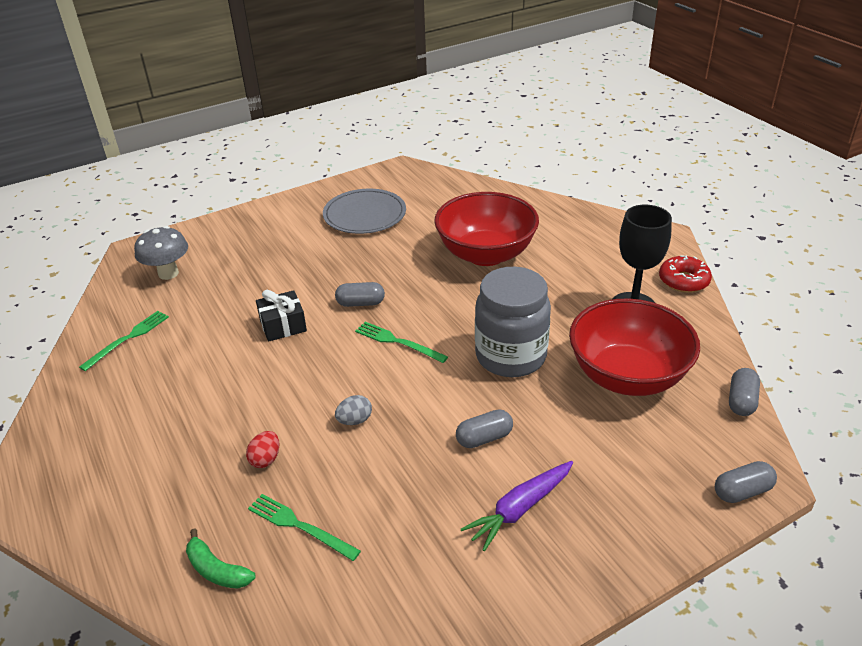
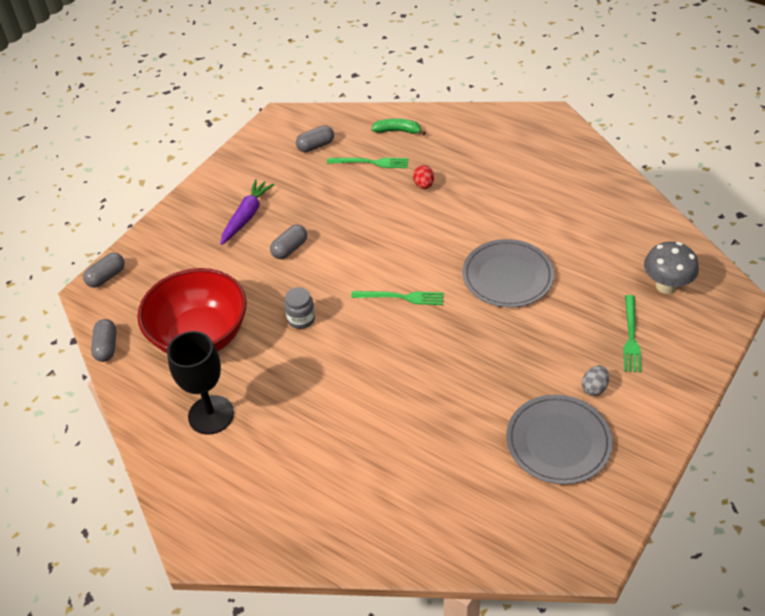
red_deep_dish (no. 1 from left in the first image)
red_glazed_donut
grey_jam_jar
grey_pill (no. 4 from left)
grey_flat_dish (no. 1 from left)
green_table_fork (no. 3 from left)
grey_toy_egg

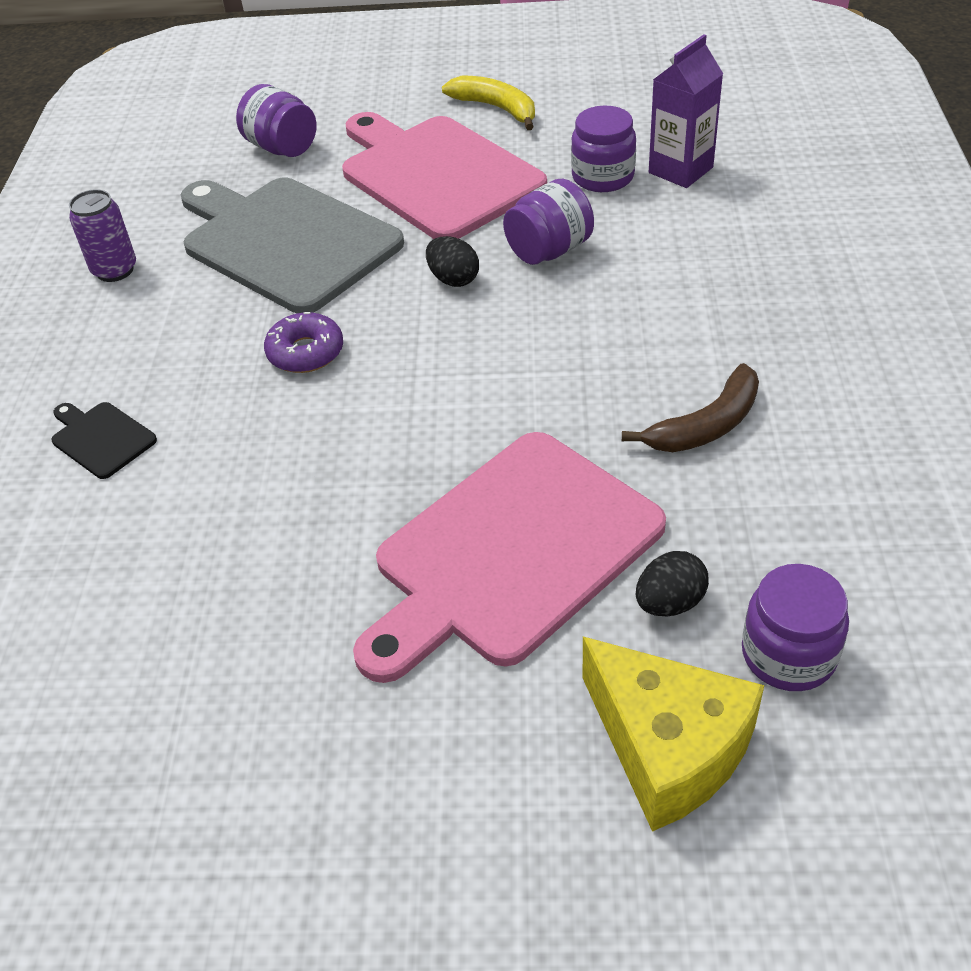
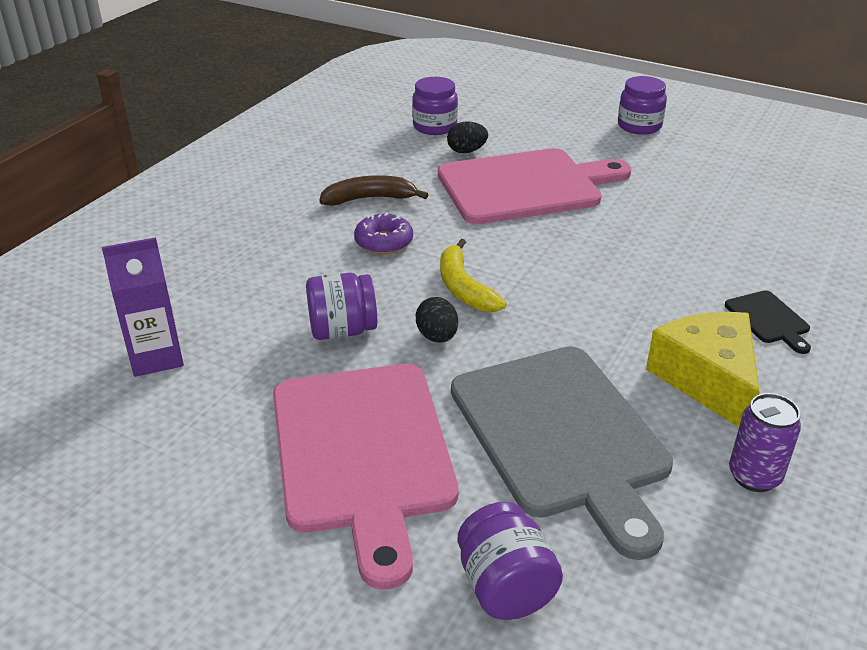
bright_yellow_banana_fruit
violet_jam_jar (no. 4 from left)
violet_glazed_donut
bright_yellow_cheese

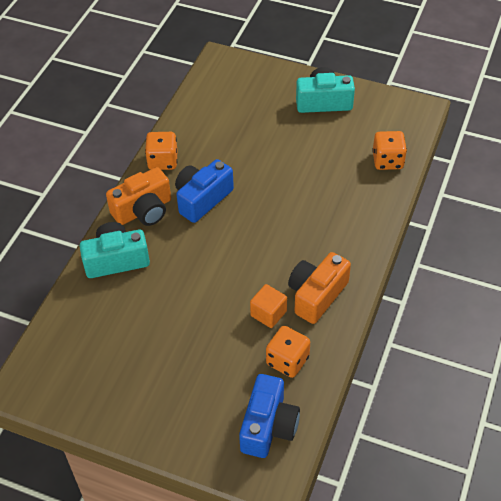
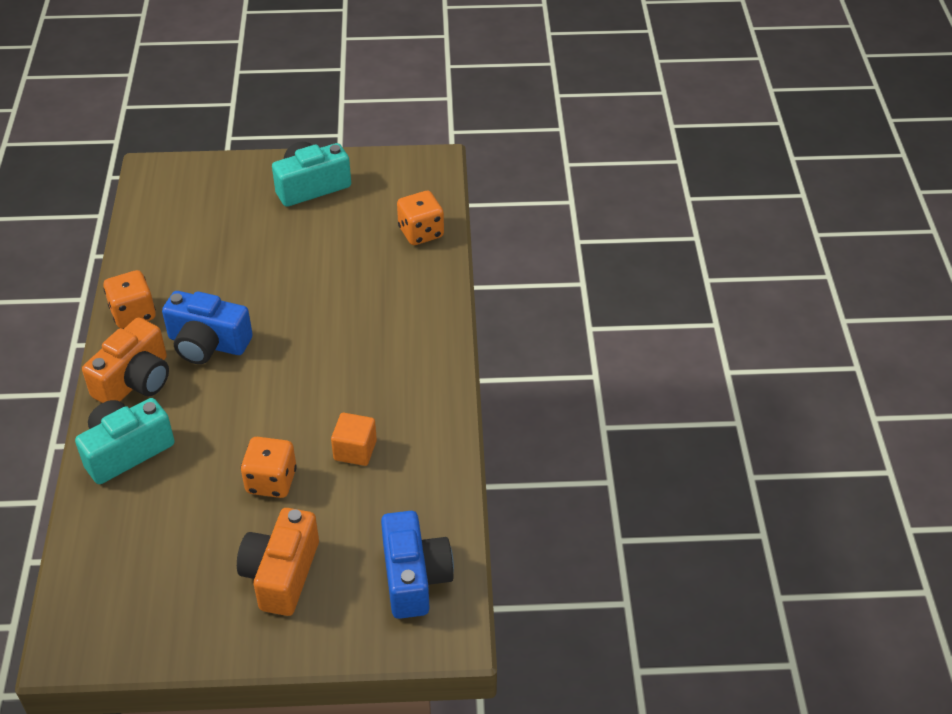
royal_blue_compact_camera (no. 1 from left)
orange-coloured_compact_camera (no. 2 from left)
orange-coloured_dice (no. 2 from left)

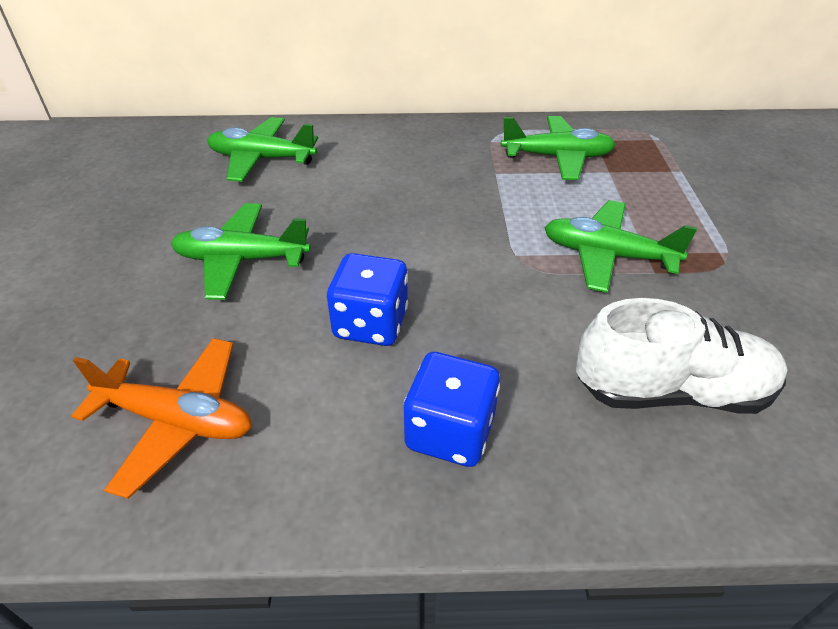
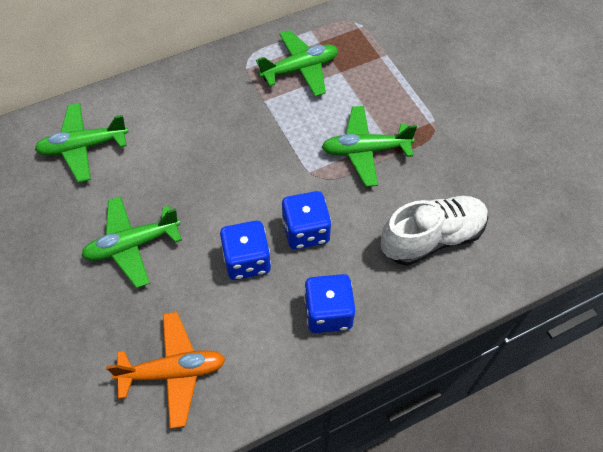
royal_blue_dice (no. 2 from left)

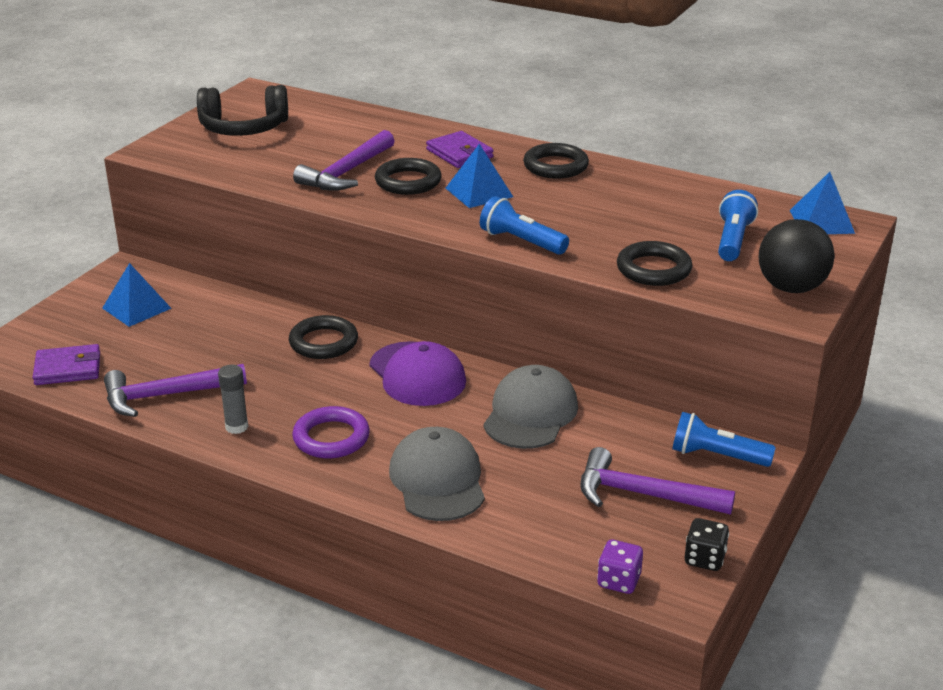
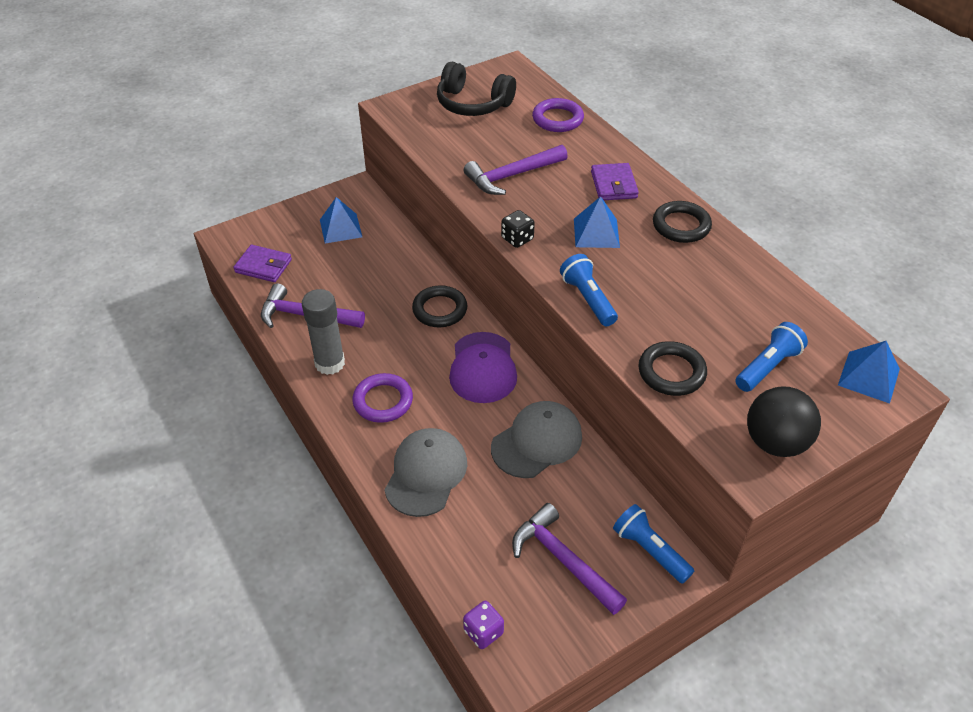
black_torus (no. 2 from left in the first image)
grey_glue
black_dice
violet_torus (no. 2 from left)

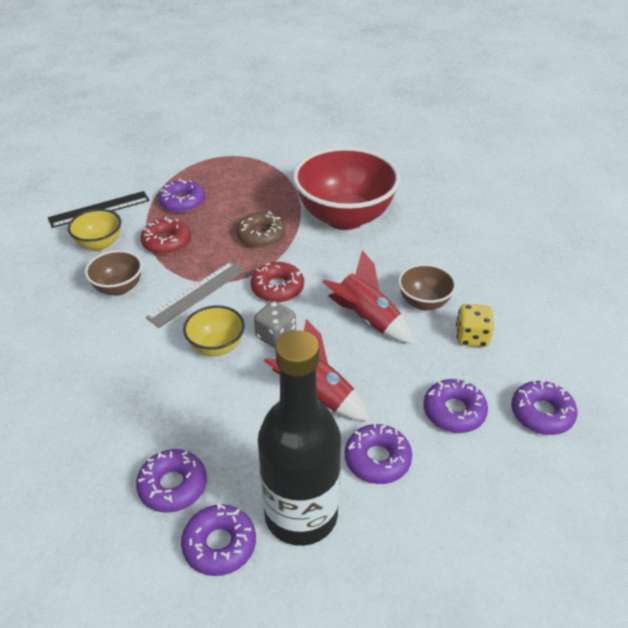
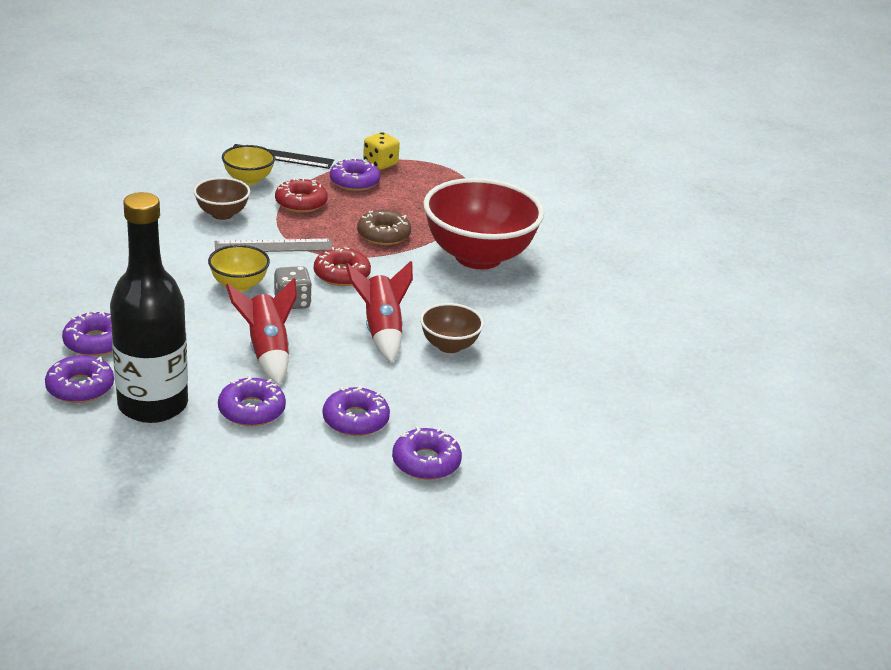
bright_yellow_dice

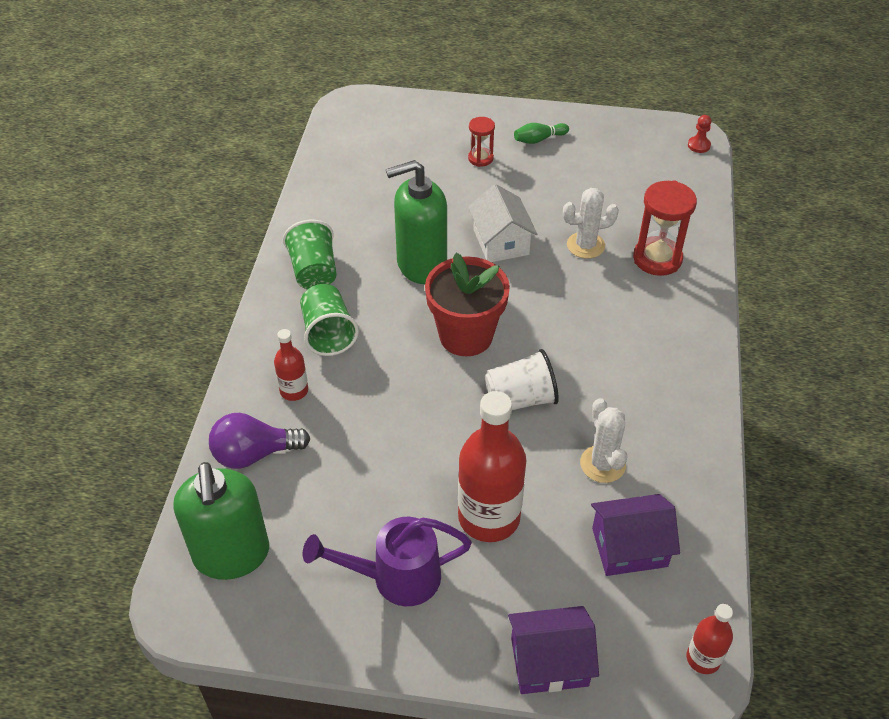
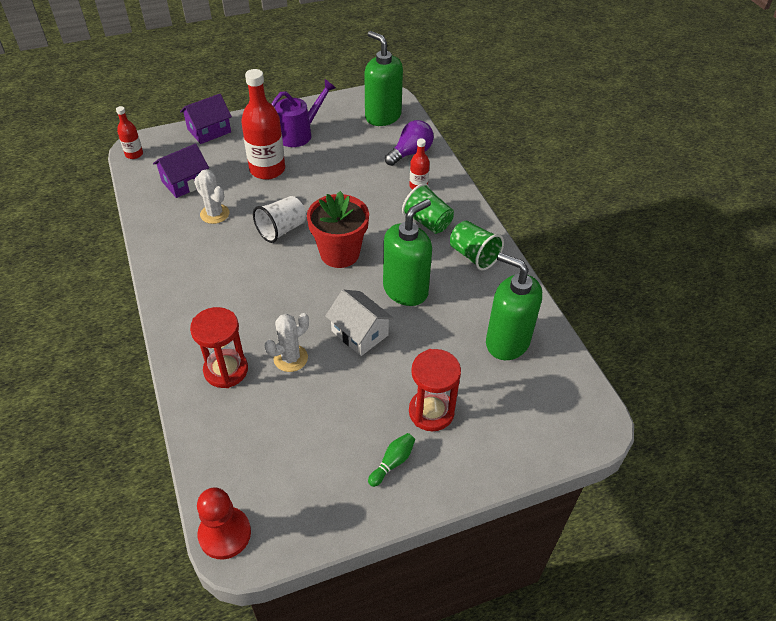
red_pawn
red_sand_timer (no. 2 from left)
green_soap_dispenser (no. 3 from left)

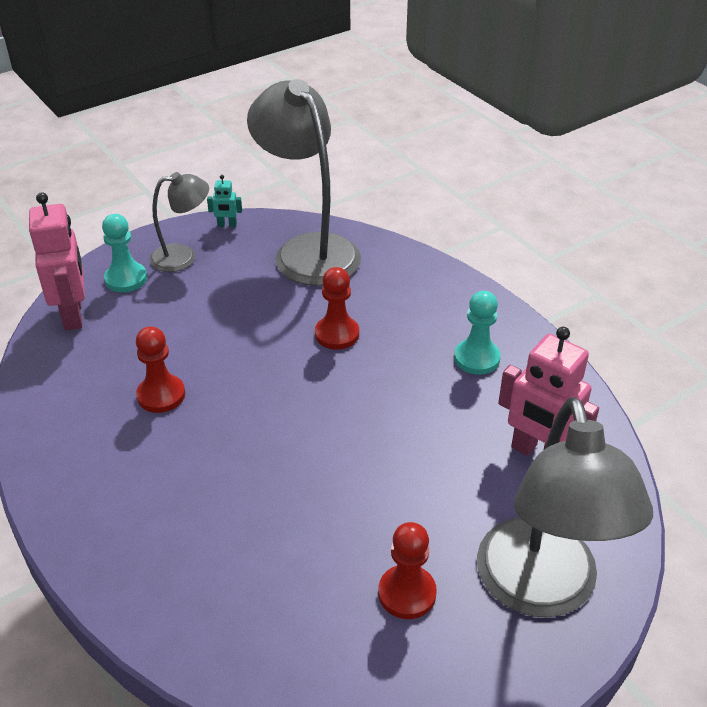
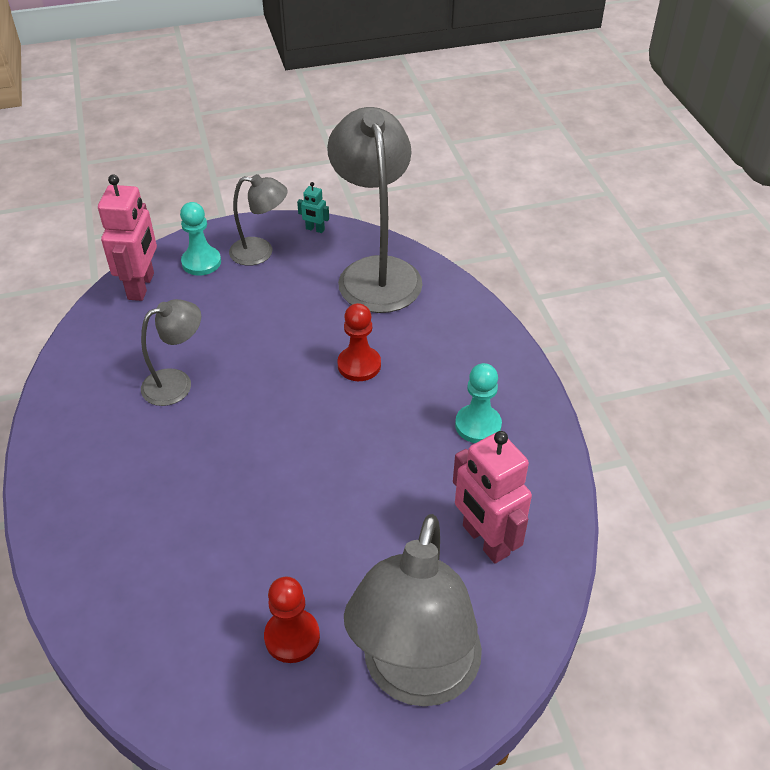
grey_reading_lamp (no. 1 from left)

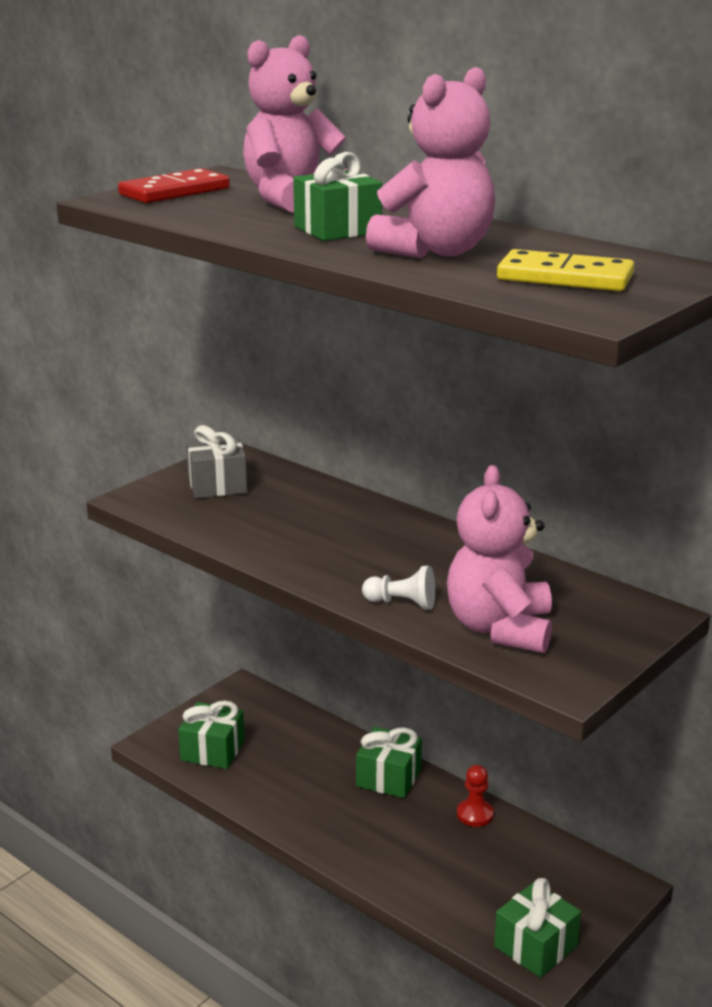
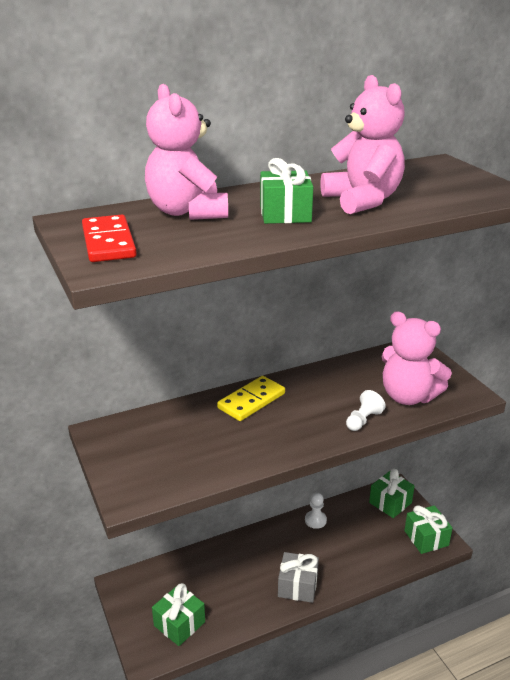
bright_yellow_domino_piece
grey_present
green_present (no. 3 from left)
white_pawn (no. 1 from left)

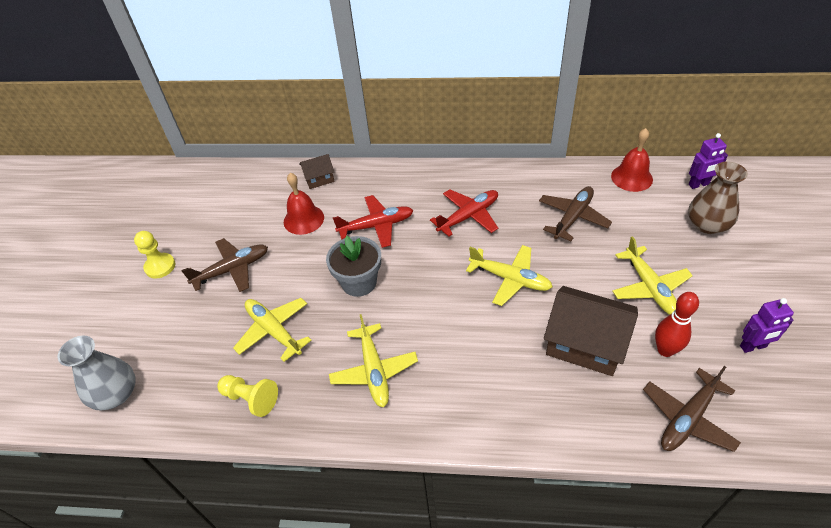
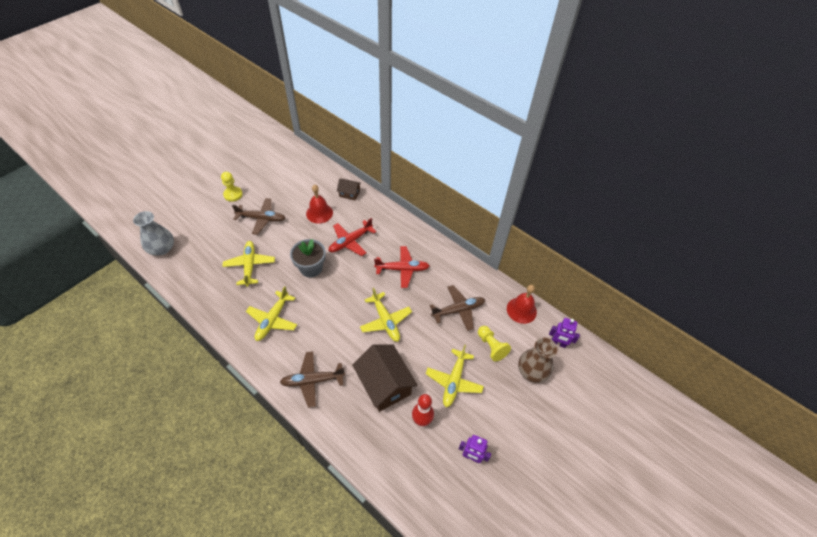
red_toy_plane (no. 1 from left)
russet_toy_plane (no. 2 from left)
bright_yellow_pawn (no. 2 from left)

